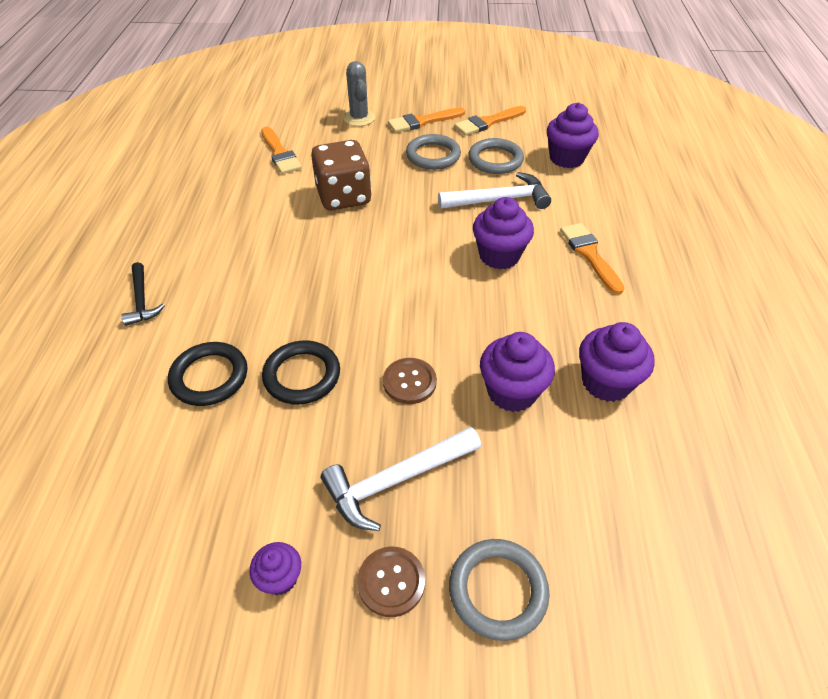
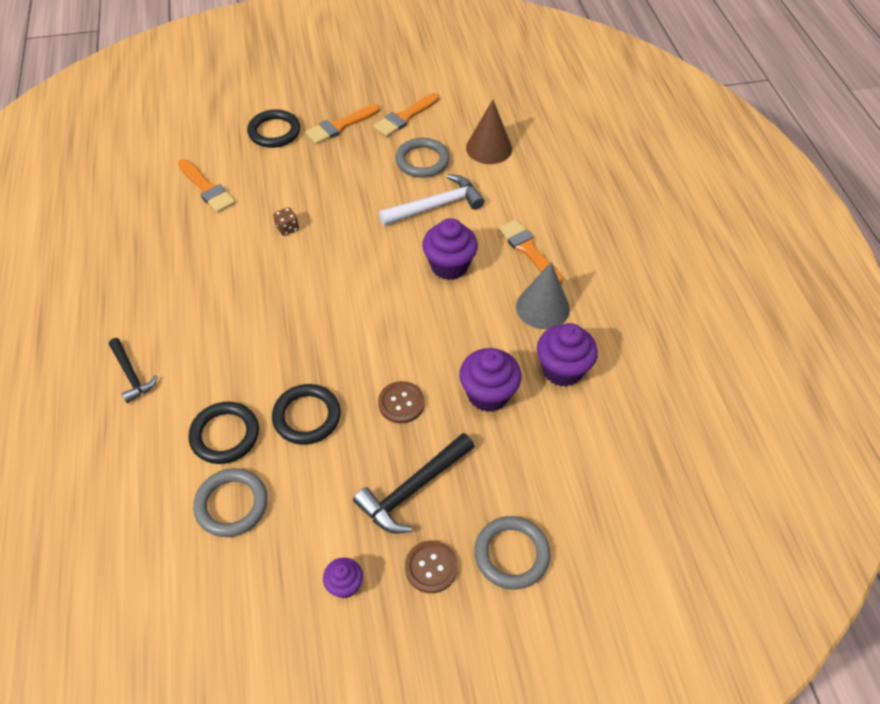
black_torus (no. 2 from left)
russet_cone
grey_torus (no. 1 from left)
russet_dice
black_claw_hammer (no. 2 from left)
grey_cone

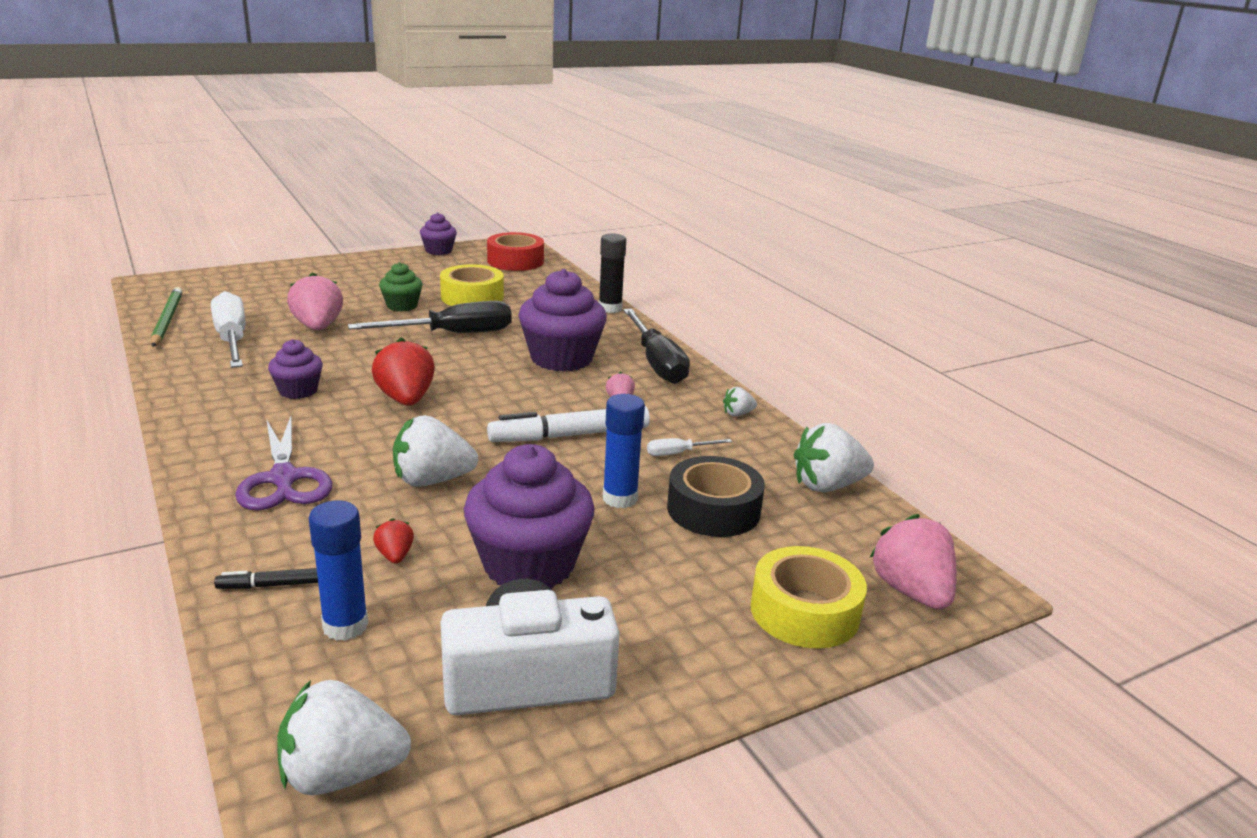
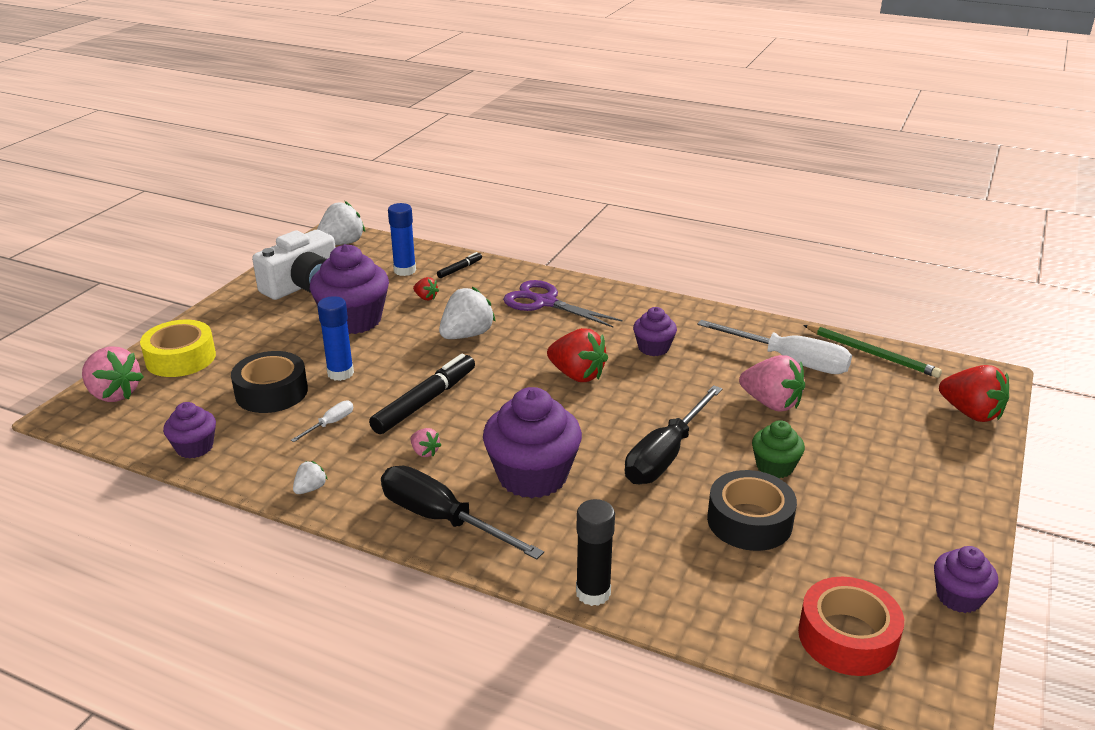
black_sticky_tape (no. 2 from left)
black_felt_pen (no. 1 from left)
violet_muffin (no. 1 from left)
red_strawberry (no. 3 from left)

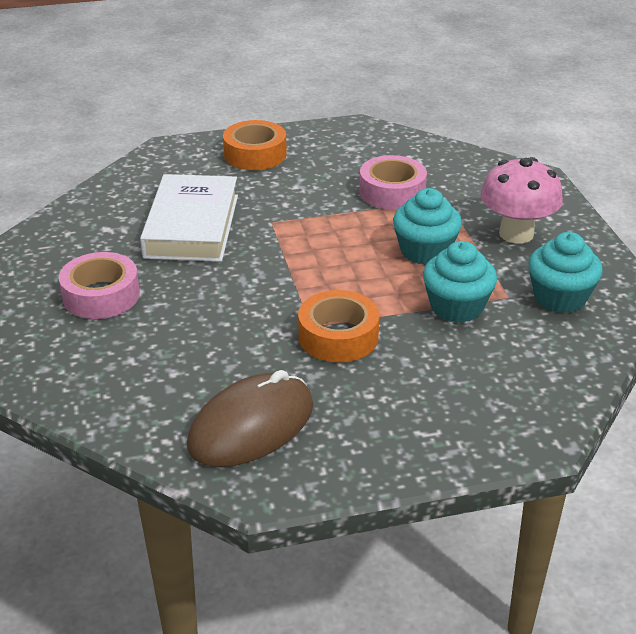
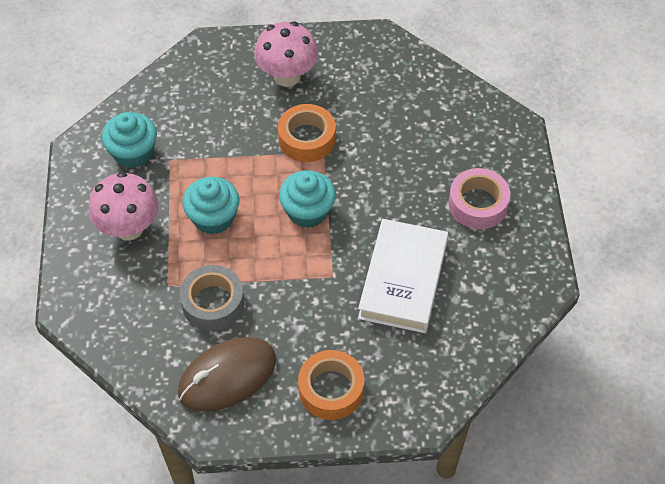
grey_sticky_tape
turquoise_muffin (no. 3 from left)
russet_computer_mouse
pink_toadstool (no. 2 from left)

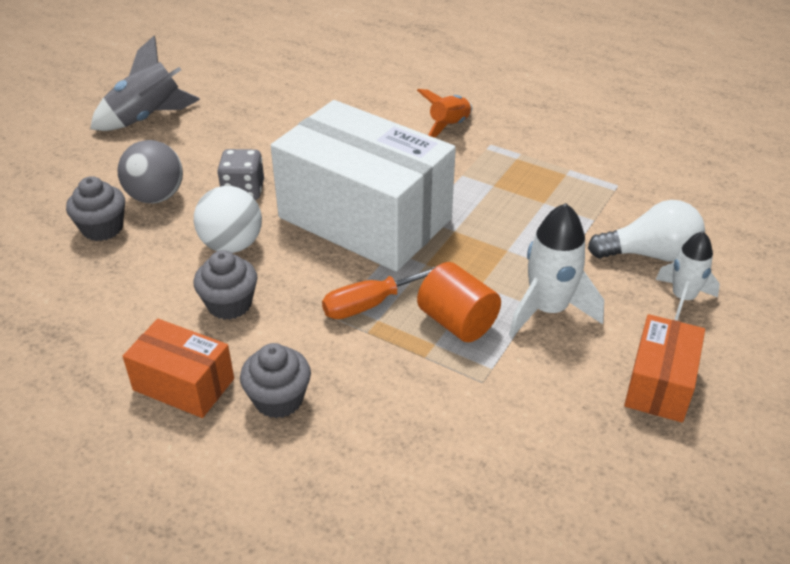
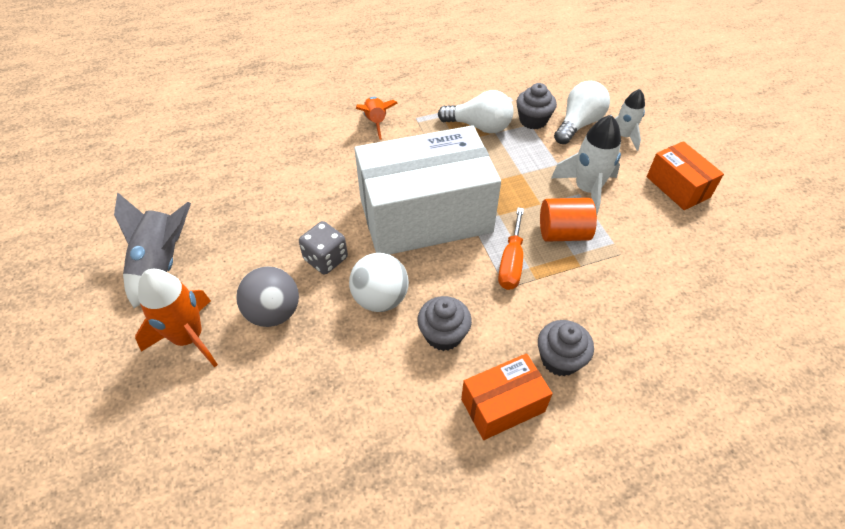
grey_muffin (no. 2 from left)
white_bulb (no. 1 from left)
orange-coloured_rocket (no. 1 from left)

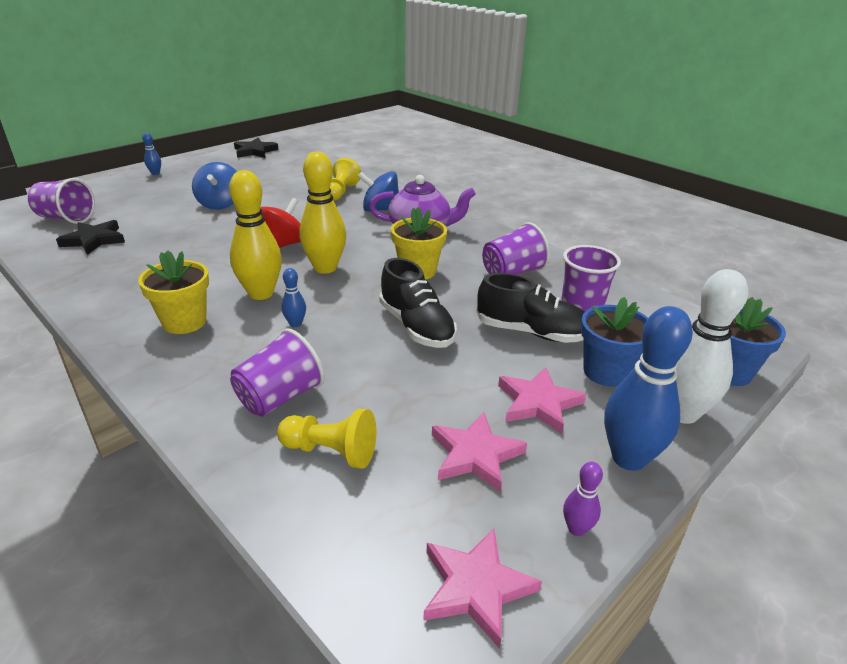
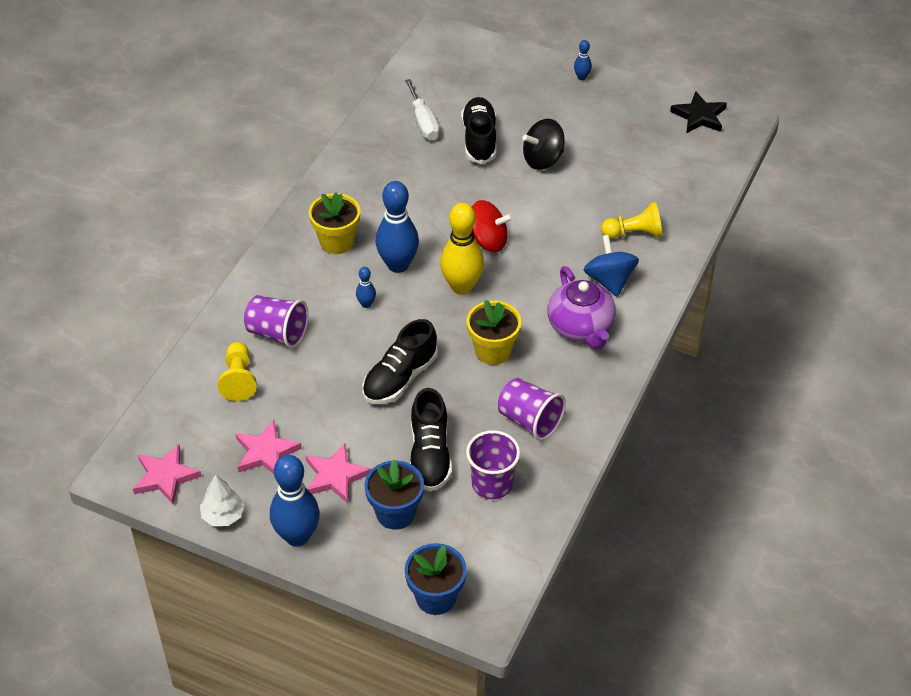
black_toy_top
royal_blue_skittle (no. 3 from left)
violet_tumbler (no. 1 from left in the first image)
white_hand_screwdriver
white_skittle
white_tree
black_shoe (no. 3 from left)

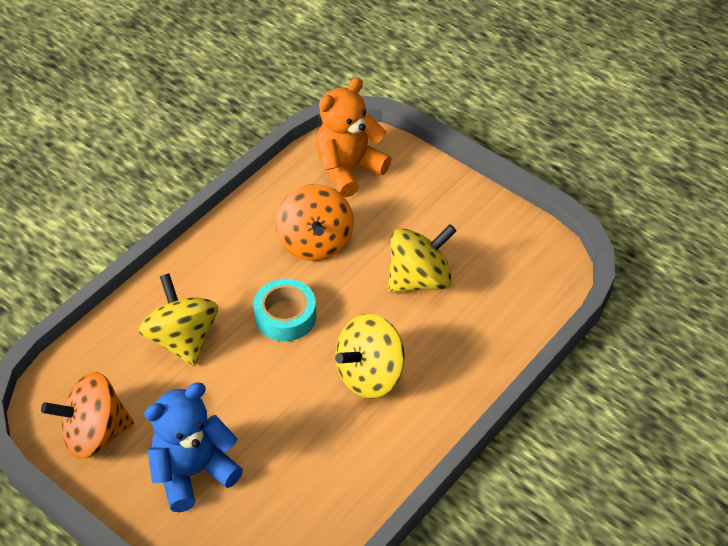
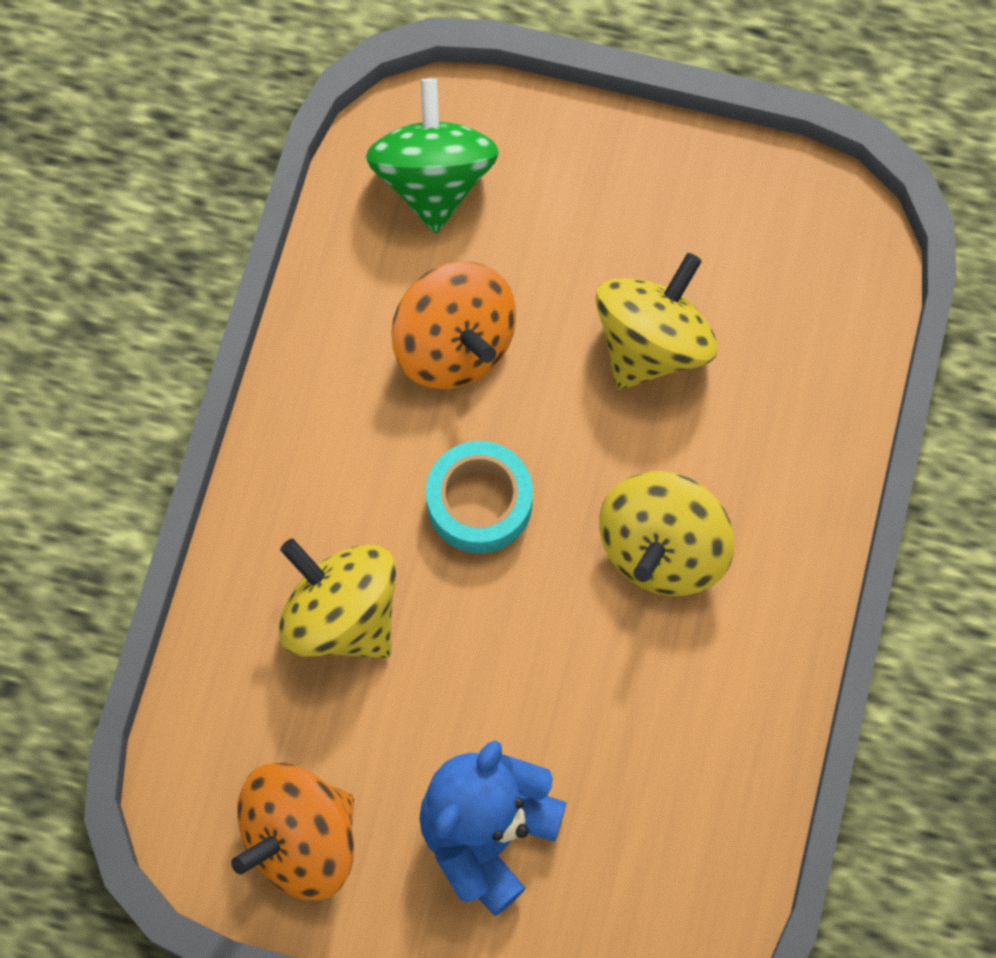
green_toy_top

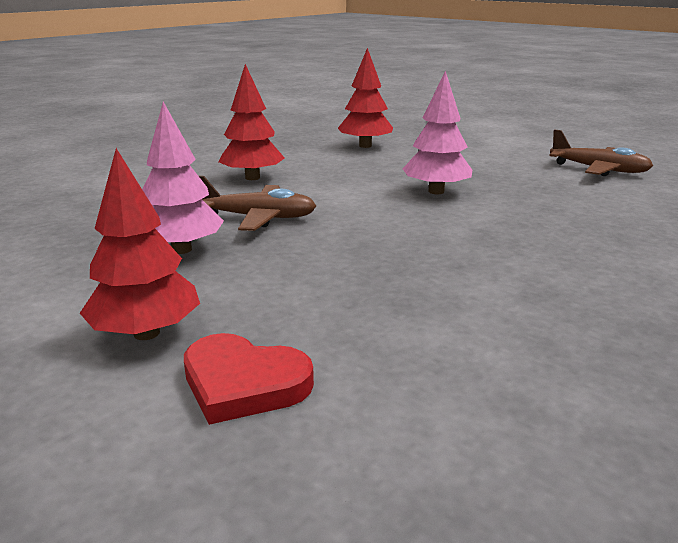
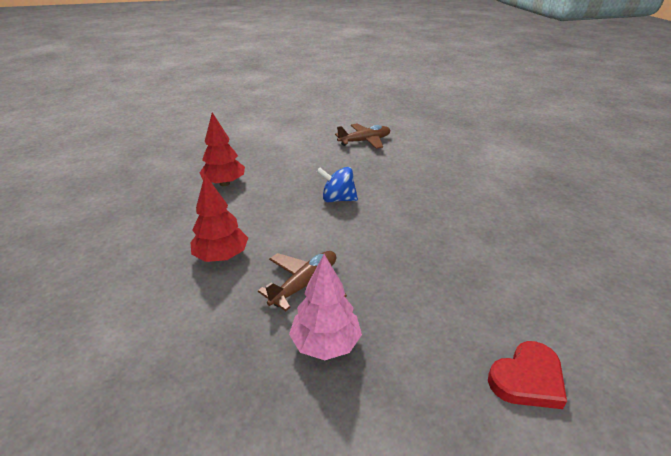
royal_blue_toy_top
red_tree (no. 1 from left in the first image)

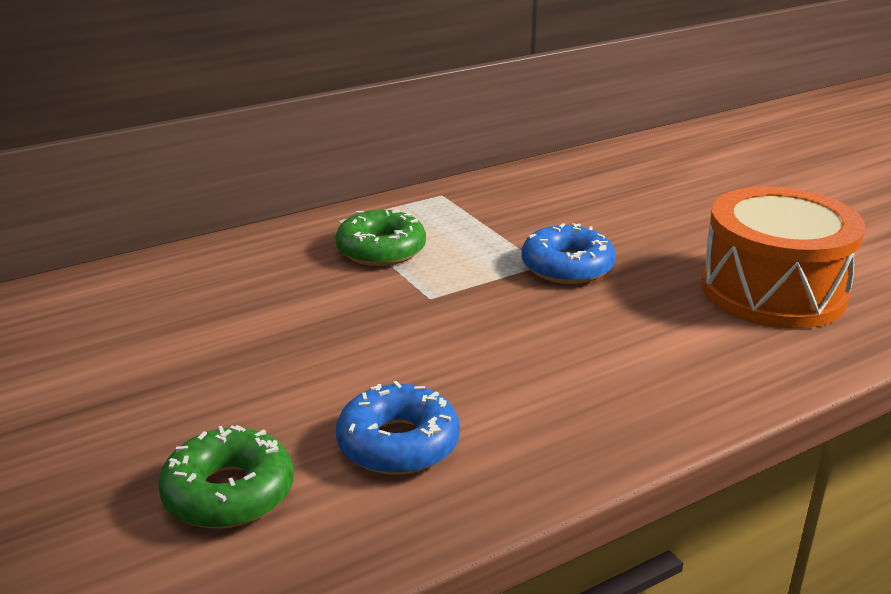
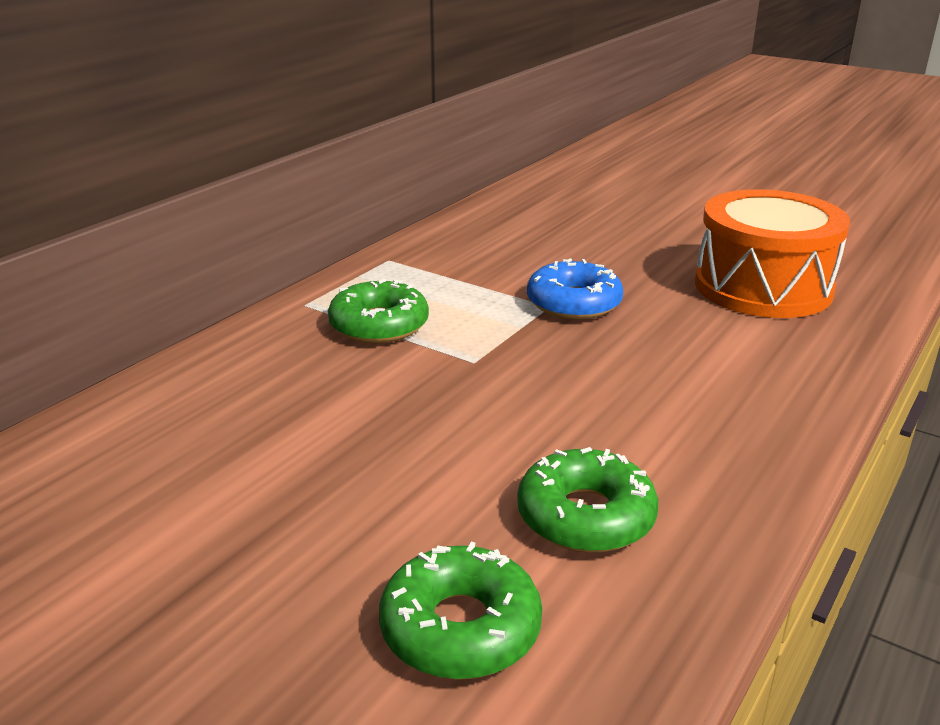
green_glazed_donut (no. 3 from left)

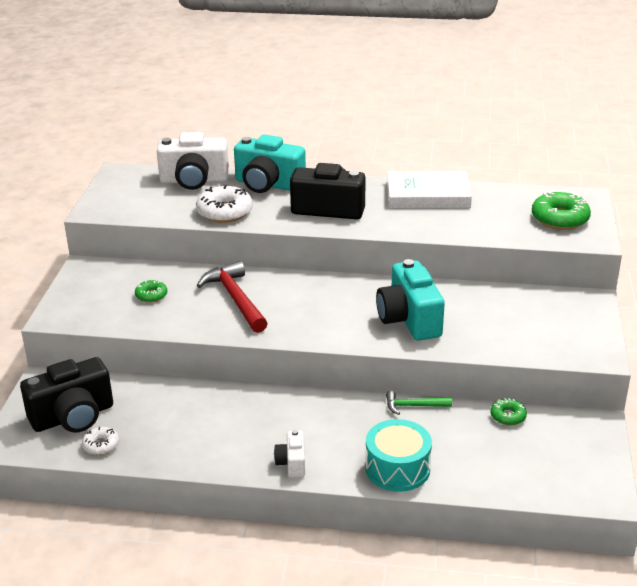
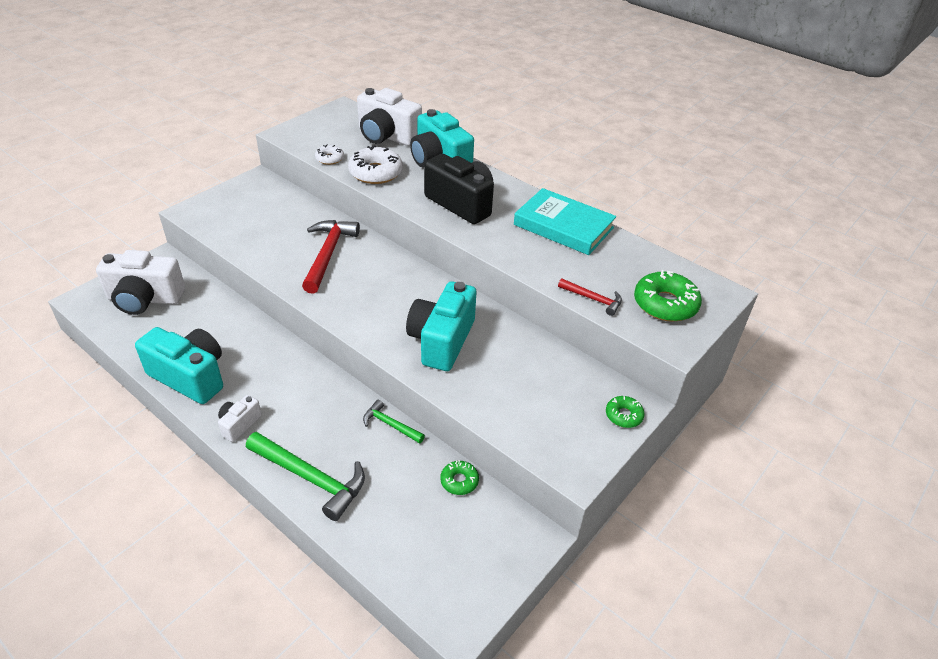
turquoise_hardback
green_glazed_donut (no. 2 from left)
white_compact_camera (no. 1 from left)
green_claw_hammer (no. 1 from left)
white_glazed_donut (no. 1 from left)
red_claw_hammer (no. 2 from left)
turquoise_compact_camera (no. 1 from left)

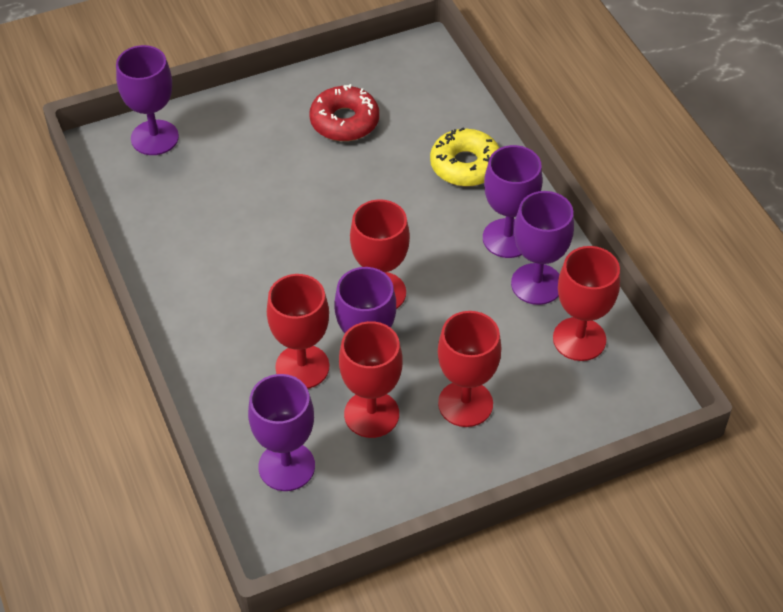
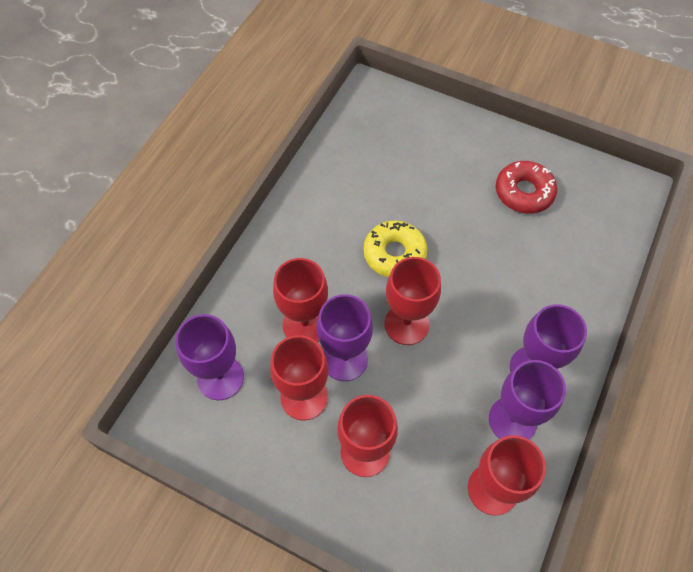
violet_goblet (no. 1 from left in the first image)
bright_yellow_glazed_donut

